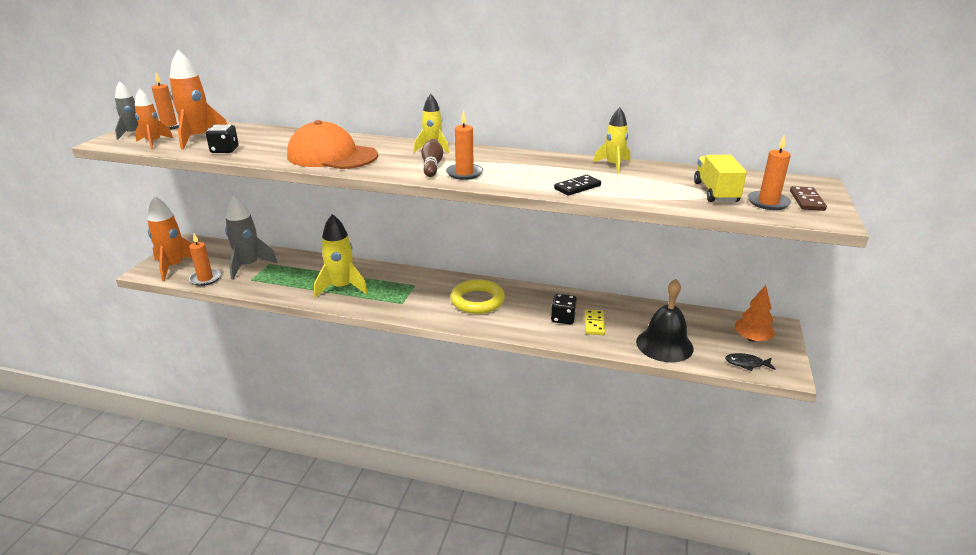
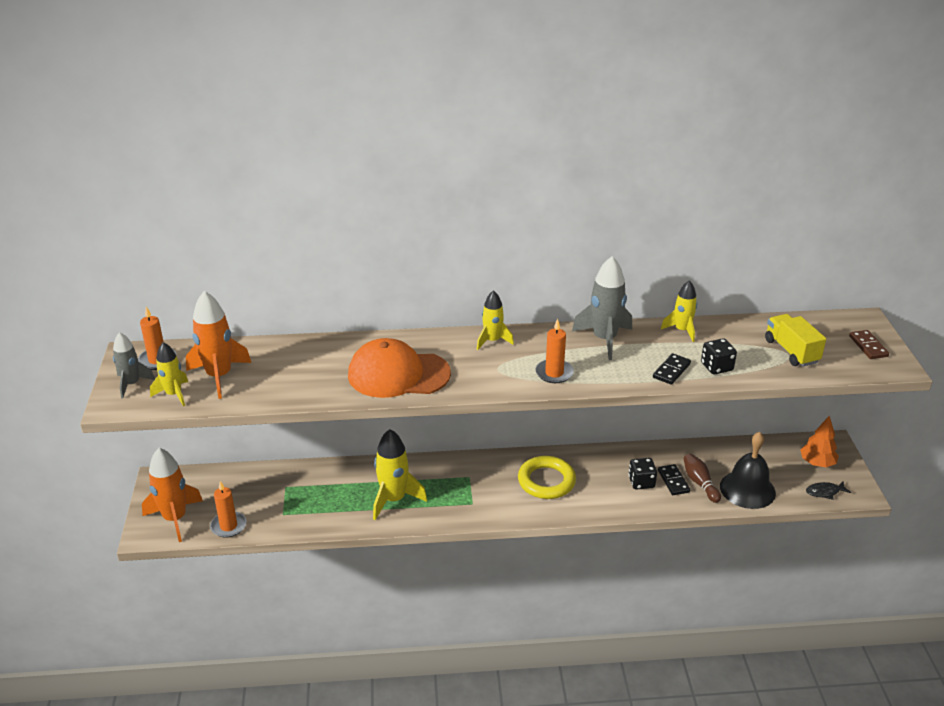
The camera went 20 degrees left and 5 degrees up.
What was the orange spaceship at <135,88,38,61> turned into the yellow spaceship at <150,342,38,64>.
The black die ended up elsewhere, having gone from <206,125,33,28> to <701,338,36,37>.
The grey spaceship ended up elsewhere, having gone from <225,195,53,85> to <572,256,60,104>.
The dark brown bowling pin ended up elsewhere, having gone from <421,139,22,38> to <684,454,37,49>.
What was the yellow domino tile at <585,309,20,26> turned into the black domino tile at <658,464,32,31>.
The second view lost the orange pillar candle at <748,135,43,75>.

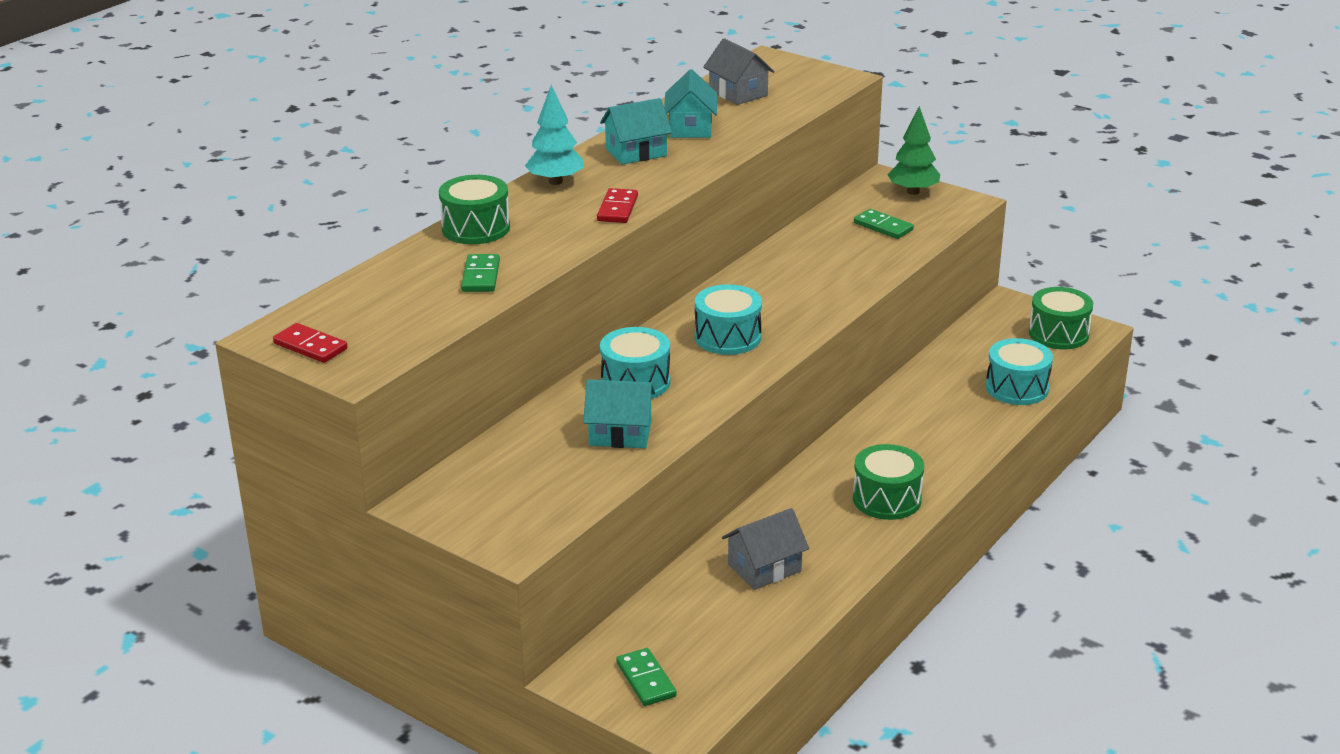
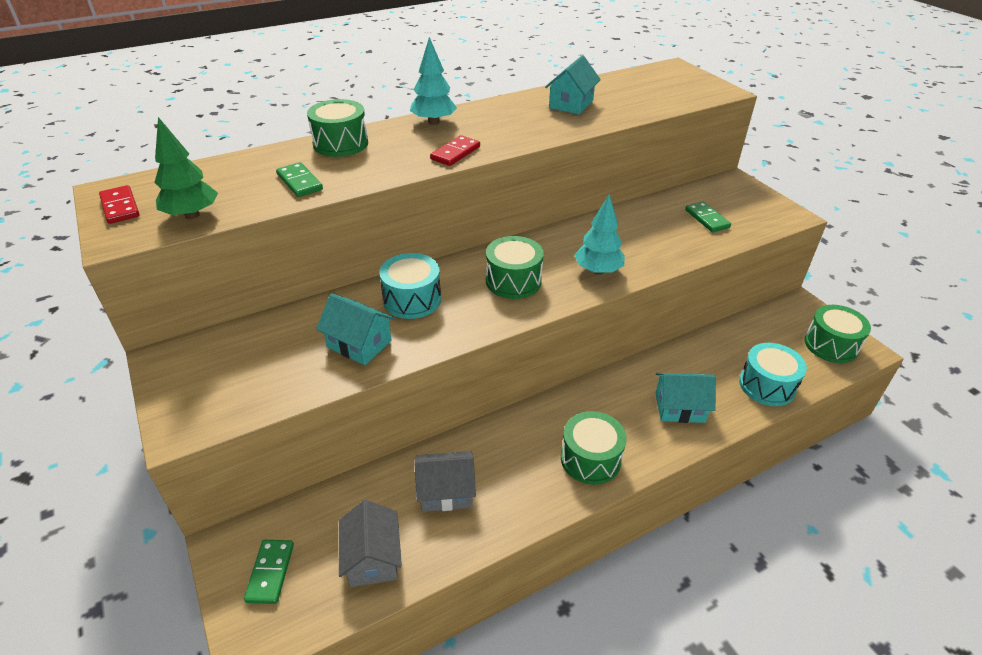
The camera went 25 degrees right and 10 degrees up.
The emerald domino tile at <461,254,39,38> ended up facing another way, 60 degrees counterclockwise from before.
The aqua toy house ended up elsewhere, having gone from <600,98,72,67> to <655,373,61,50>.
What was the aqua snare drum at <695,284,67,71> turned into the emerald snare drum at <486,236,58,63>.
The grey toy house ended up elsewhere, having gone from <703,38,71,67> to <339,500,63,87>.
The emerald tree ended up elsewhere, having gone from <887,106,53,89> to <154,117,64,102>.
The second view gained the aqua tree at <574,194,51,81>.

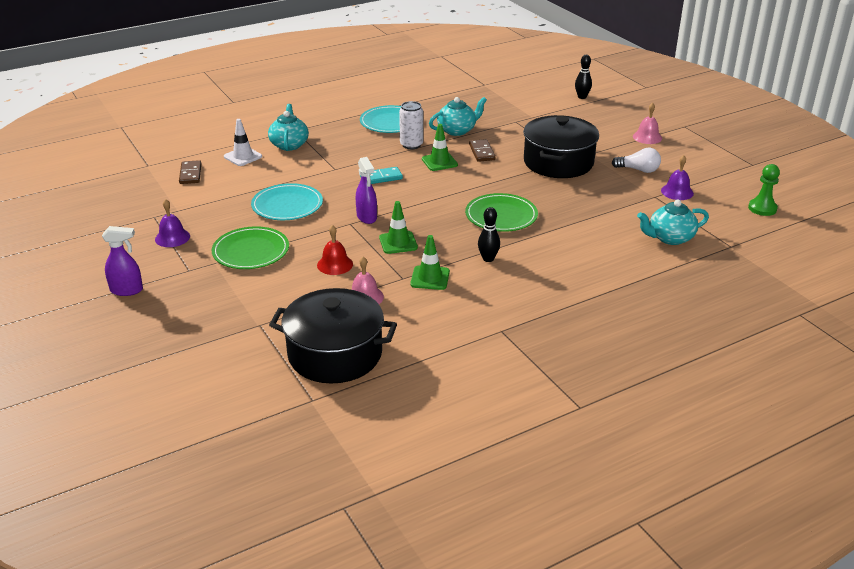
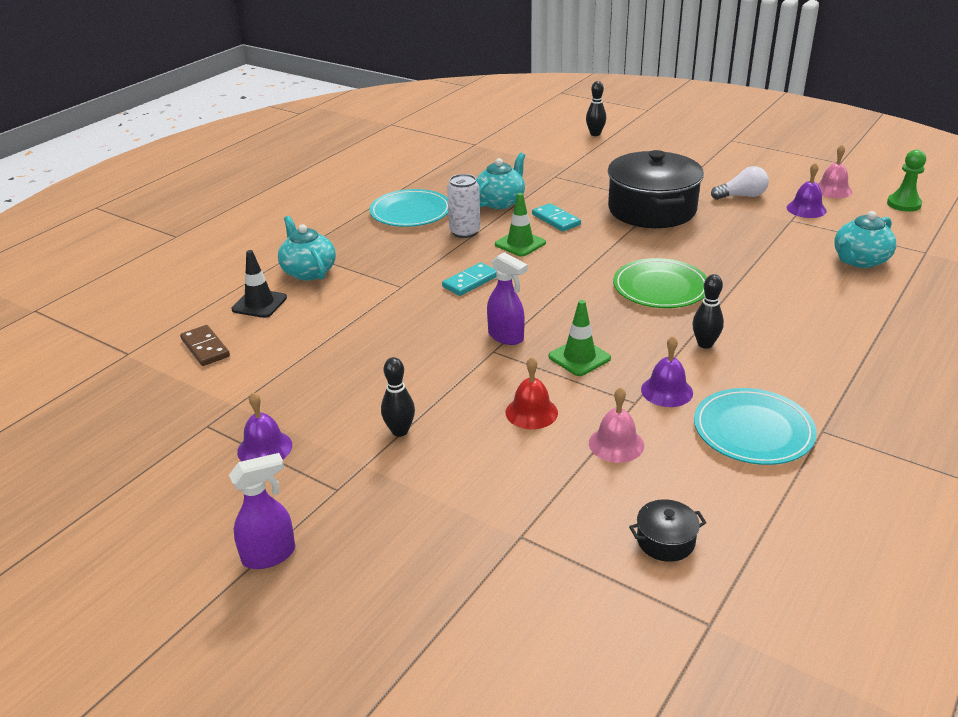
The camera went 25 degrees left and 0 degrees up.
Where the emerald plate stood at <212,226,77,43>, the black bowling pin came to stand at <381,357,34,80>.
What was the pure white road cone at <224,119,38,47> turned into the black road cone at <231,250,56,68>.
The aqua plate ended up elsewhere, having gone from <251,183,72,37> to <694,388,123,77>.
The size of the black cooking pot at <269,288,128,96> changed by a factor of 0.40.
Where the emerald road cone stood at <410,235,40,55>, the royal purple bell came to stand at <641,336,52,71>.
What was the dark brown domino tile at <469,139,26,23> turned into the aqua domino tile at <532,203,49,29>.
The pink bell ended up elsewhere, having gone from <633,103,29,41> to <818,145,34,53>.

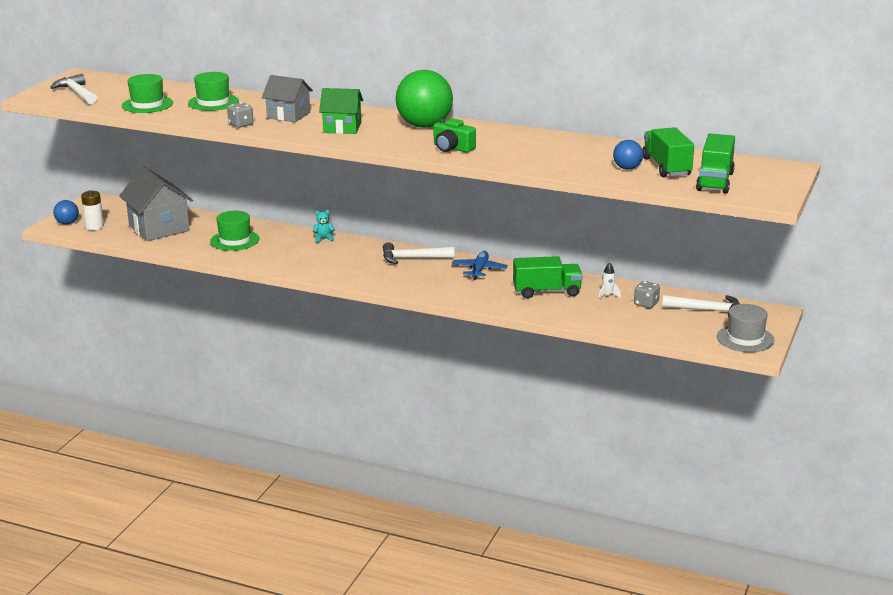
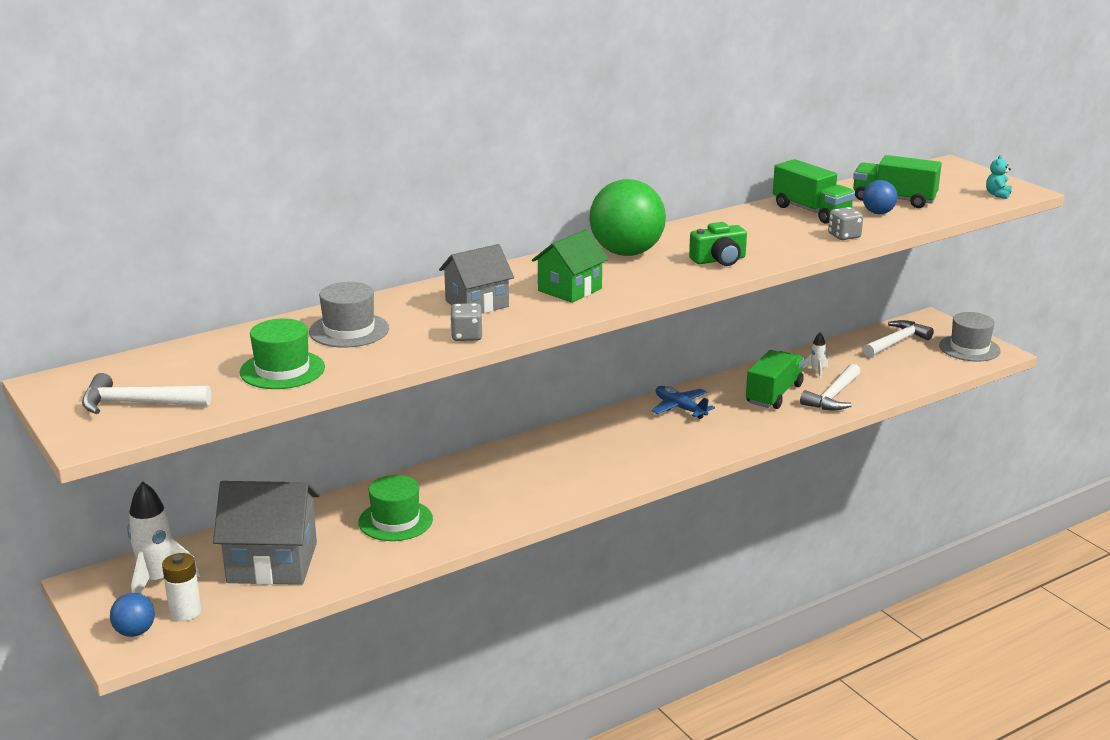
The camera went 55 degrees left and 0 degrees up.
What was the emerald hat at <188,72,51,39> turned into the grey hat at <309,282,80,66>.
The aqua teddy ended up elsewhere, having gone from <313,210,22,32> to <986,155,26,44>.
The pure white carpenter's hammer ended up elsewhere, having gone from <383,242,71,22> to <800,364,61,47>.
The grey die ended up elsewhere, having gone from <634,281,26,27> to <828,207,35,33>.
The emerald toy truck ended up elsewhere, having gone from <696,134,39,59> to <773,159,82,65>.
The second view gained the pure white spaceship at <127,481,73,113>.

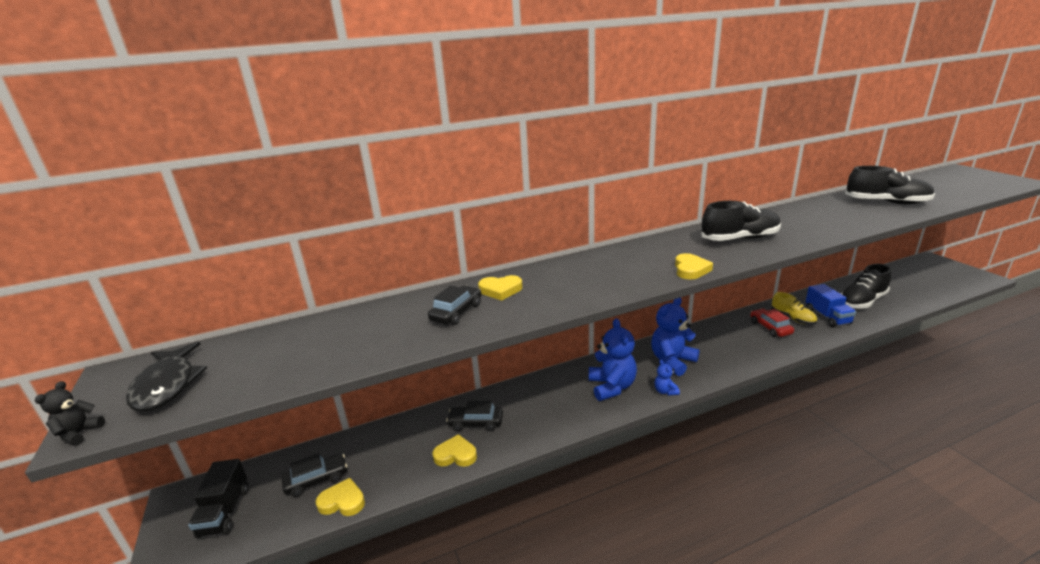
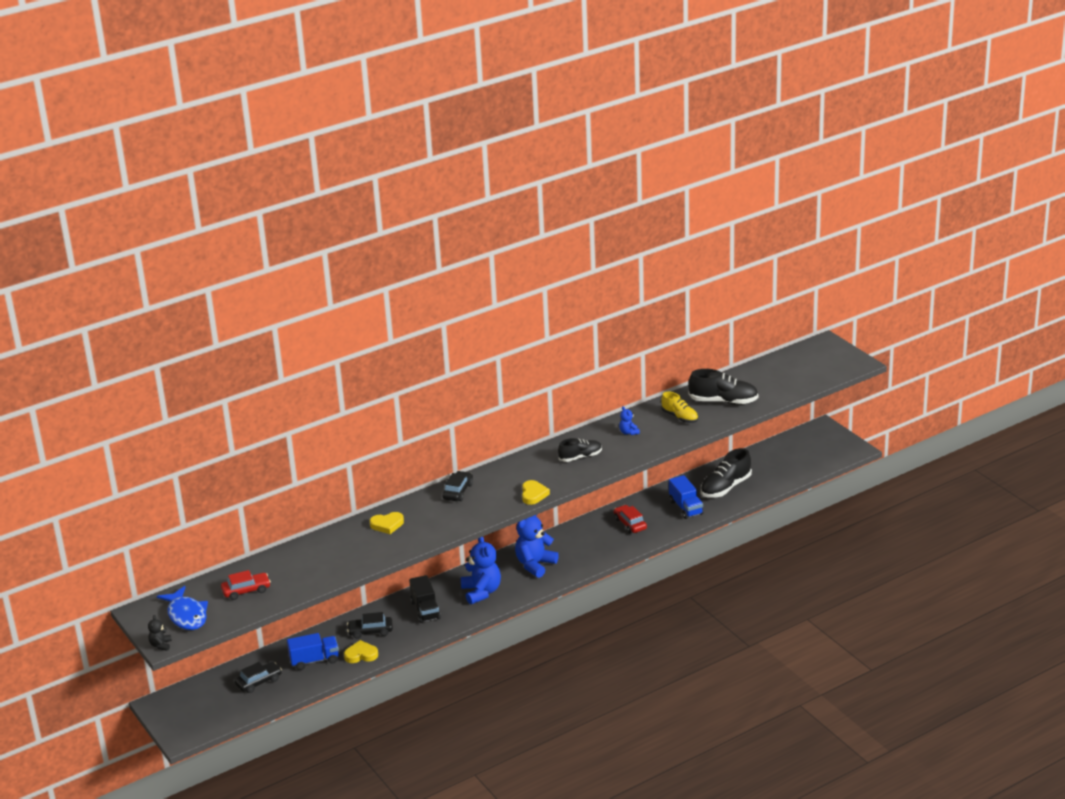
The camera went 10 degrees left and 5 degrees up.
What was the black fish at <126,342,81,70> turned into the royal blue fish at <157,586,51,44>.
The black toy truck ended up elsewhere, having gone from <188,459,61,79> to <409,575,32,48>.
The second view lost the yellow love heart at <316,478,49,38>.
The black car ended up elsewhere, having gone from <428,285,53,40> to <442,471,31,30>.
The royal blue teddy ended up elsewhere, having gone from <654,360,26,36> to <619,406,21,29>.
The size of the black sneaker at <701,201,80,40> changed by a factor of 0.65.
The yellow sneaker ended up elsewhere, having gone from <771,292,46,33> to <661,391,37,32>.
The second view gained the red car at <221,570,50,30>.
The second view gained the royal blue toy truck at <287,633,52,37>.

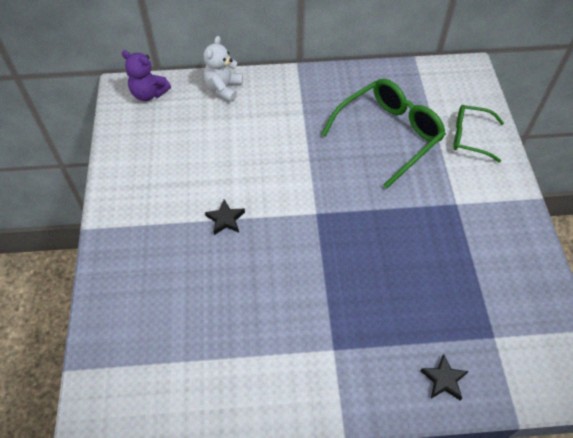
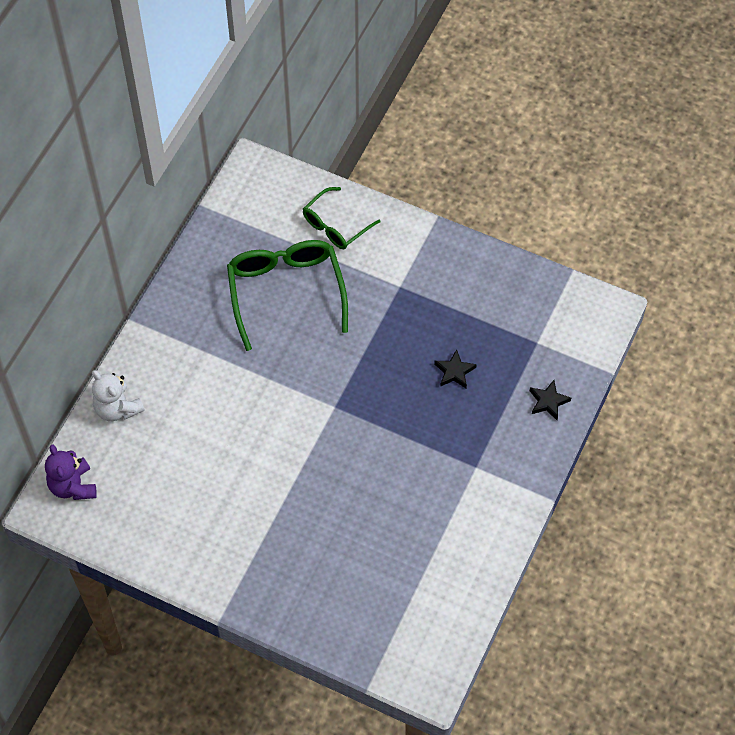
The camera went 60 degrees left and 5 degrees up.
The royal purple teddy at <122,50,49,51> ended up facing another way, 105 degrees clockwise from before.
The black five-pointed star ended up elsewhere, having gone from <205,199,40,36> to <434,349,43,39>.

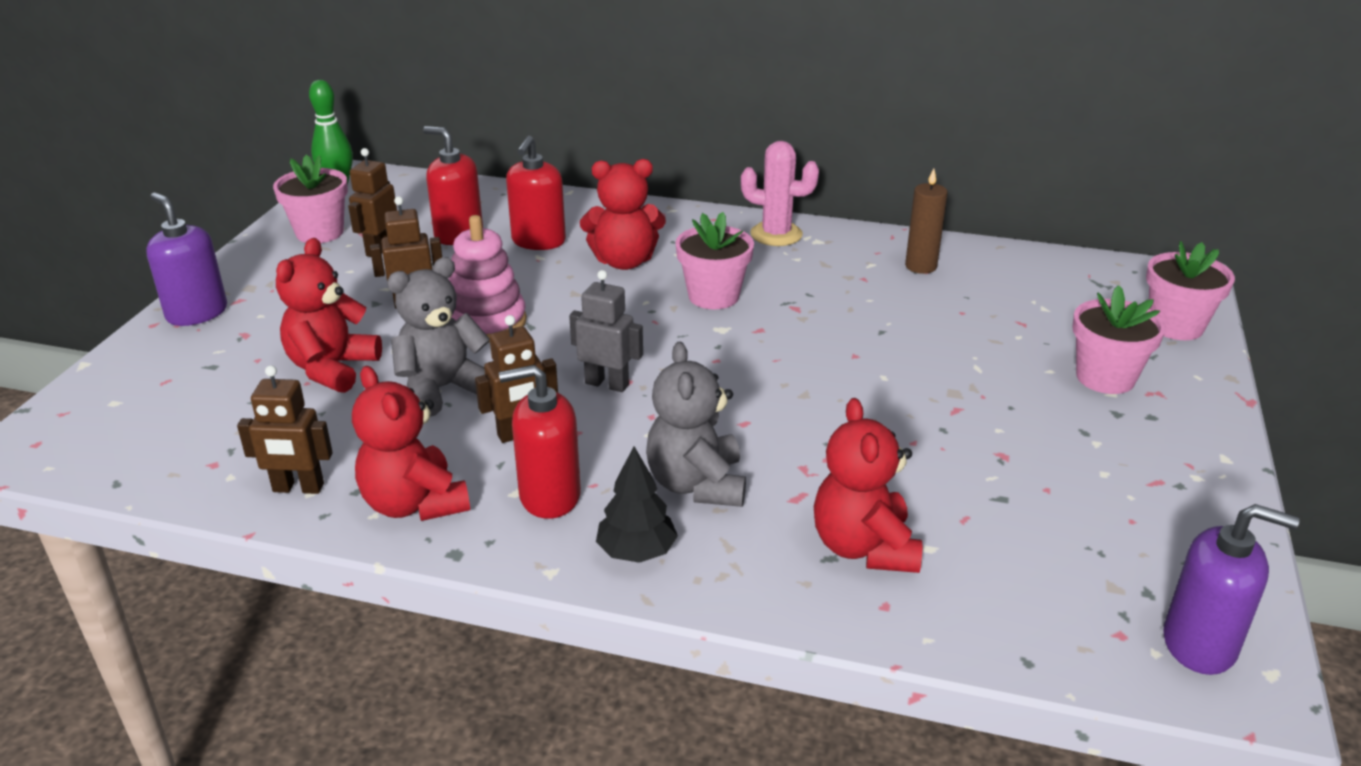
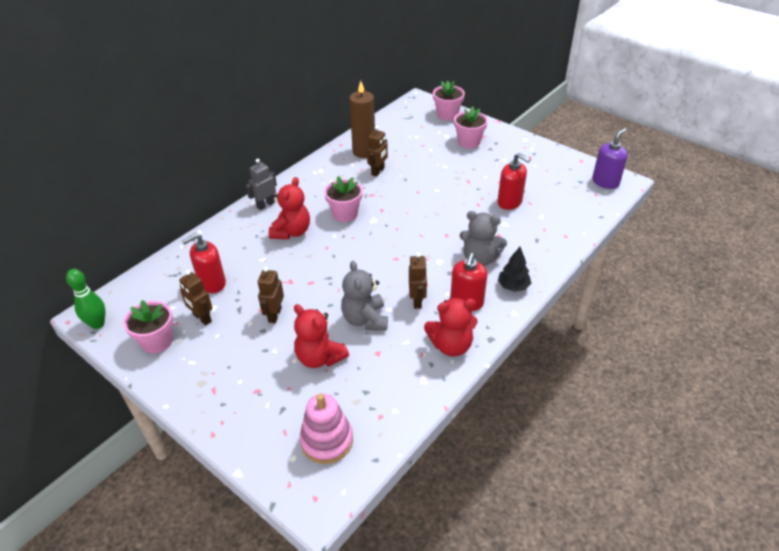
The camera went 65 degrees left and 10 degrees up.
The second view lost the royal purple soap pump at <146,192,81,134>.
The dark brown robot ended up elsewhere, having gone from <237,365,96,129> to <367,126,21,51>.
The pink ring stacker ended up elsewhere, having gone from <449,215,78,128> to <299,394,54,70>.
The red soap pump ended up elsewhere, having gone from <506,135,60,115> to <498,153,33,57>.
The grey robot ended up elsewhere, having gone from <569,270,74,122> to <246,159,31,51>.
The second view lost the pink saguaro cactus at <741,141,78,105>.
The second view lost the red teddy at <814,398,108,175>.
The size of the dark brown pillar candle at <905,168,43,106> changed by a factor of 1.60.

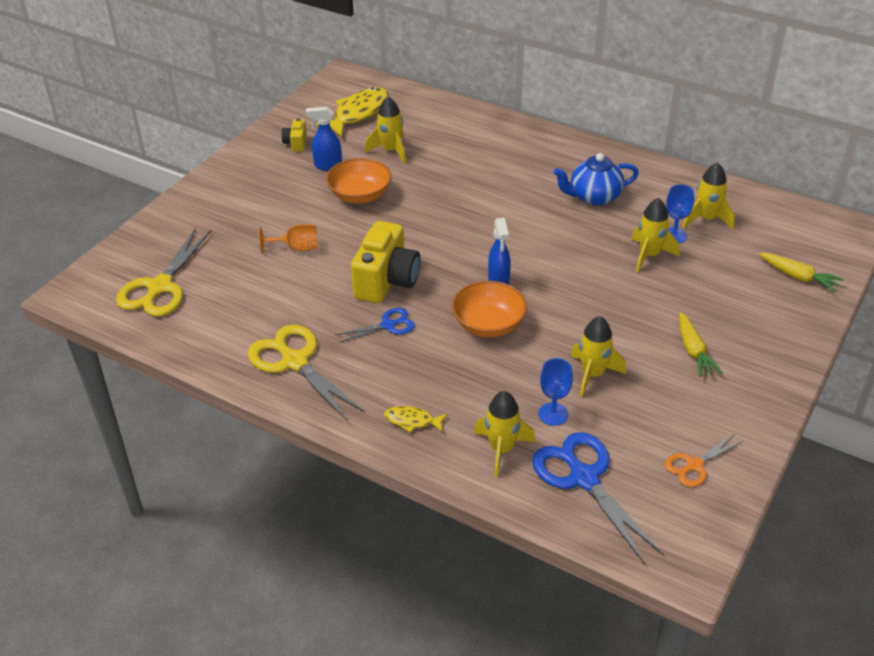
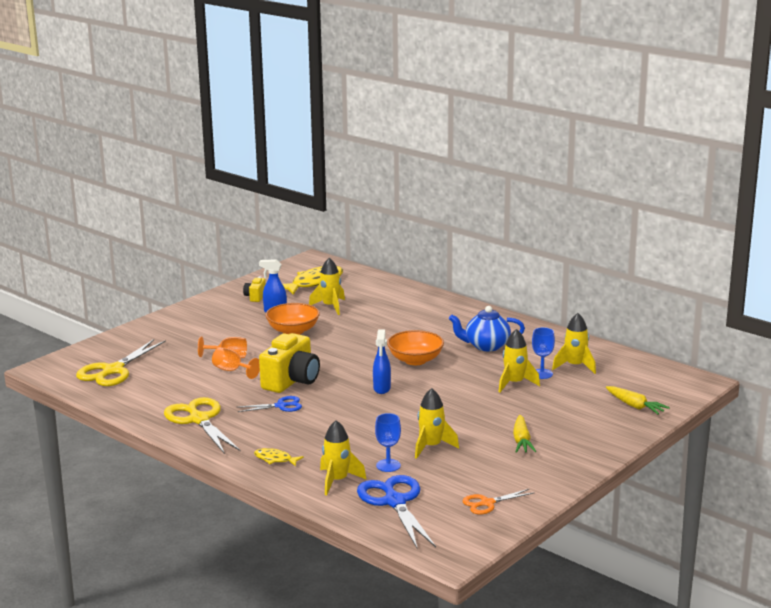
The camera went 10 degrees right and 20 degrees down.
The orange deep dish ended up elsewhere, having gone from <452,281,75,57> to <387,330,57,35>.
The second view gained the orange goblet at <212,347,48,32>.

